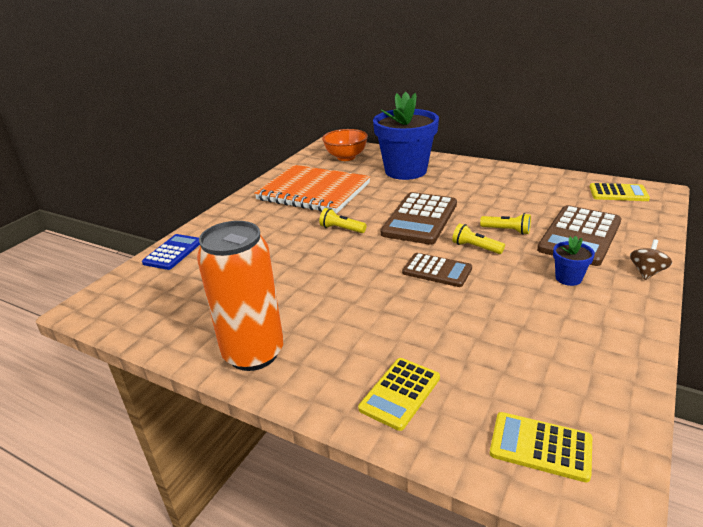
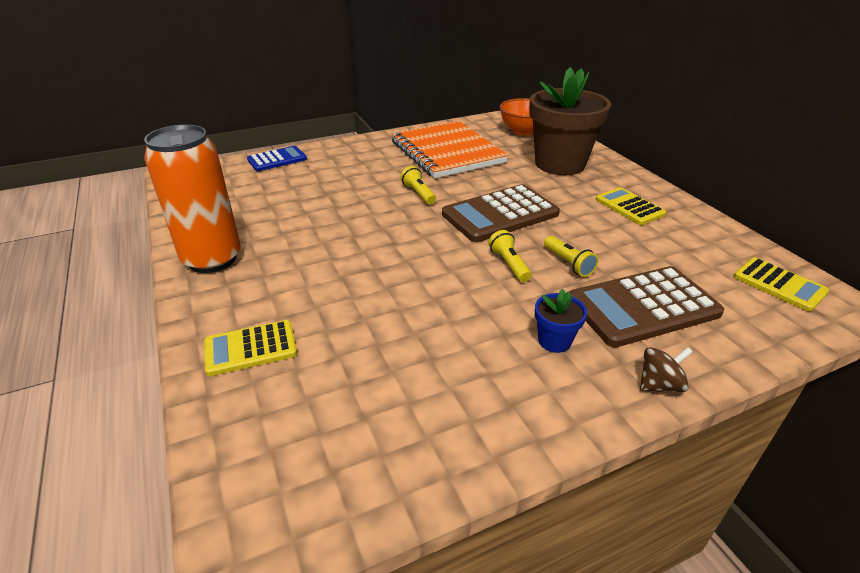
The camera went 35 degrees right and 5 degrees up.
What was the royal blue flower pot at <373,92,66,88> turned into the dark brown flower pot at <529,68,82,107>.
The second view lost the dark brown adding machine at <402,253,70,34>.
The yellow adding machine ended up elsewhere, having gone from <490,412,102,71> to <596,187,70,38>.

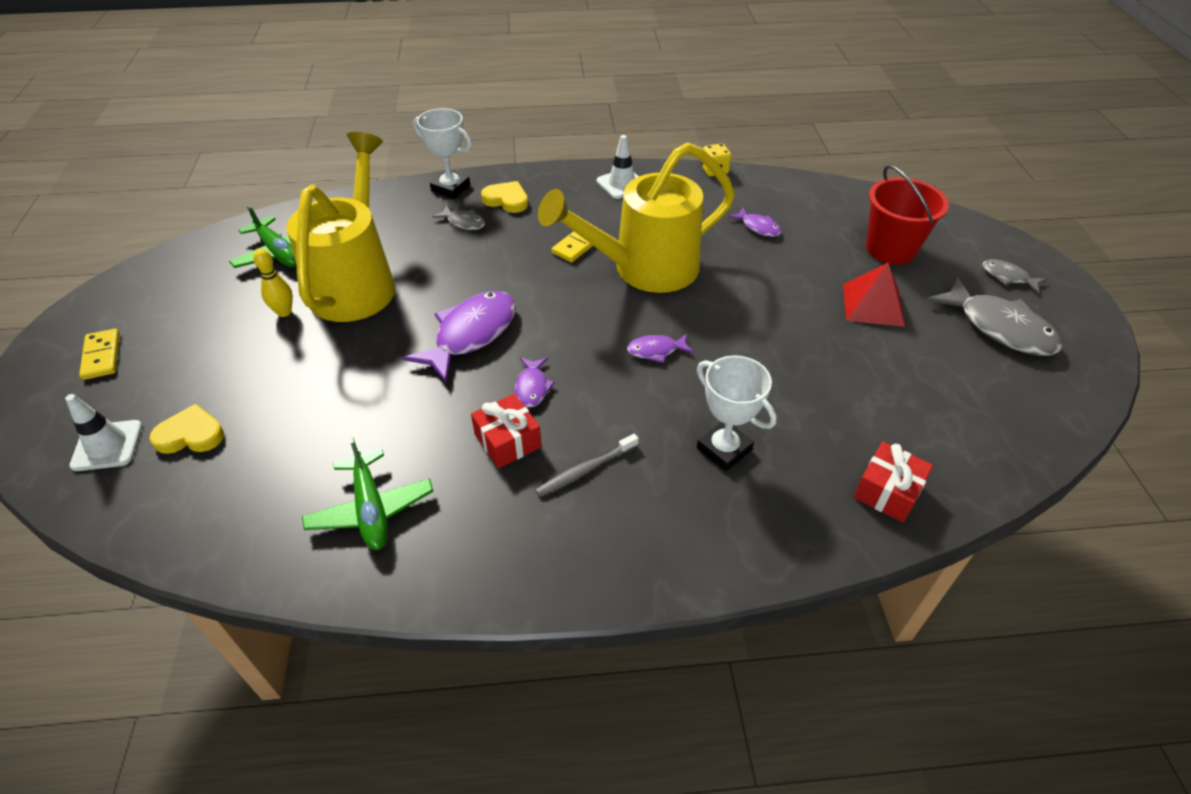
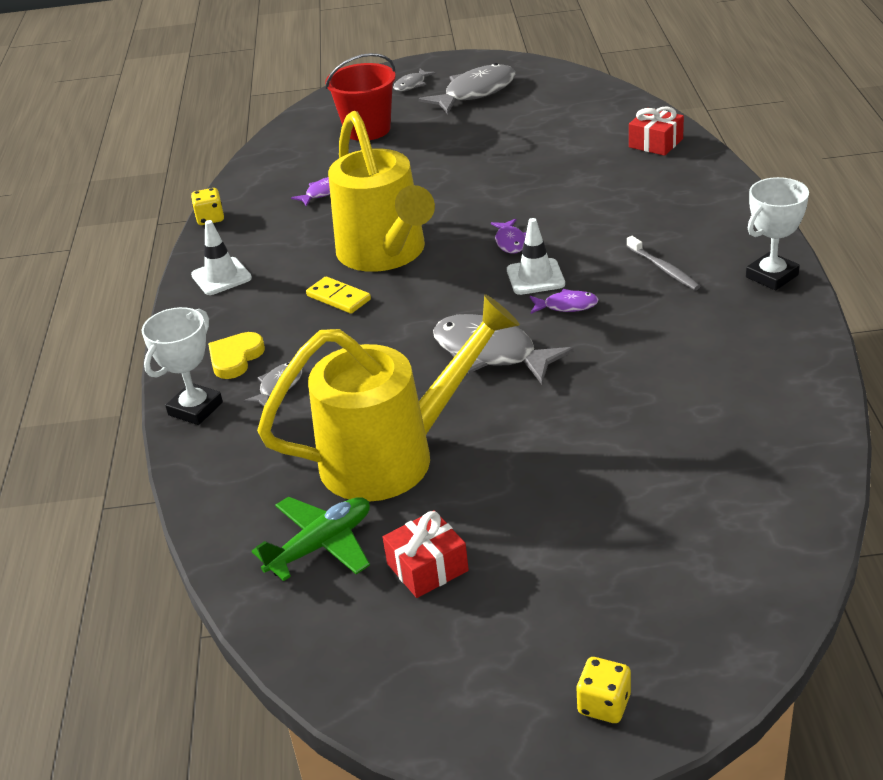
The camera went 85 degrees left and 10 degrees down.
The pure white road cone ended up elsewhere, having gone from <65,394,77,77> to <507,218,58,77>.
The second view lost the yellow domino tile at <79,328,41,52>.
The second view lost the yellow love heart at <149,404,75,50>.
The second view lost the yellow bowling pin at <253,248,40,69>.
The yellow sprinkling can at <287,132,108,190> ended up facing another way, 150 degrees clockwise from before.
The second view lost the emerald aeroplane at <302,436,132,114>.
What was the royal purple fish at <403,291,113,91> turned into the grey fish at <433,314,141,70>.
The red gift ended up elsewhere, having gone from <471,394,71,74> to <383,510,86,88>.
The pure white trophy ended up elsewhere, having gone from <697,355,80,116> to <746,177,63,113>.
The second view lost the red pyramid at <843,263,62,64>.
The second view gained the yellow die at <576,657,55,66>.

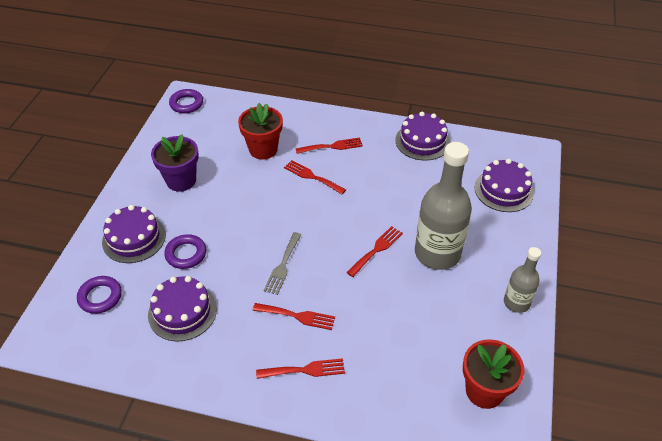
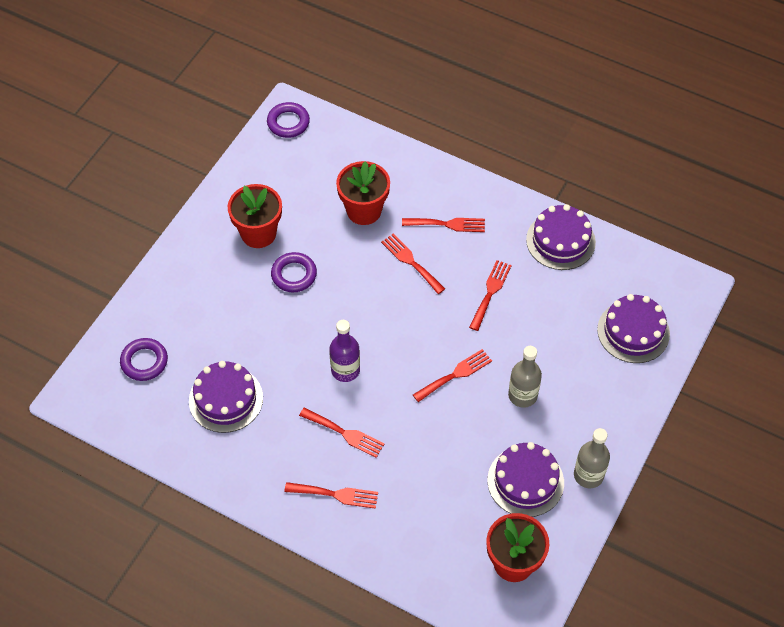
The camera went 15 degrees right and 10 degrees up.
The royal purple layer cake ended up elsewhere, having gone from <102,205,64,58> to <487,442,77,75>.
What was the royal purple flower pot at <151,134,48,58> turned into the red flower pot at <228,184,54,64>.
The royal purple ring ended up elsewhere, having gone from <164,234,42,35> to <271,252,46,40>.
Where the grey table fork stood at <263,232,38,63>, the royal purple drink bottle came to stand at <329,320,31,62>.
The size of the grey drink bottle at <415,142,57,128> changed by a factor of 0.54.
The second view gained the red table fork at <469,260,43,71>.

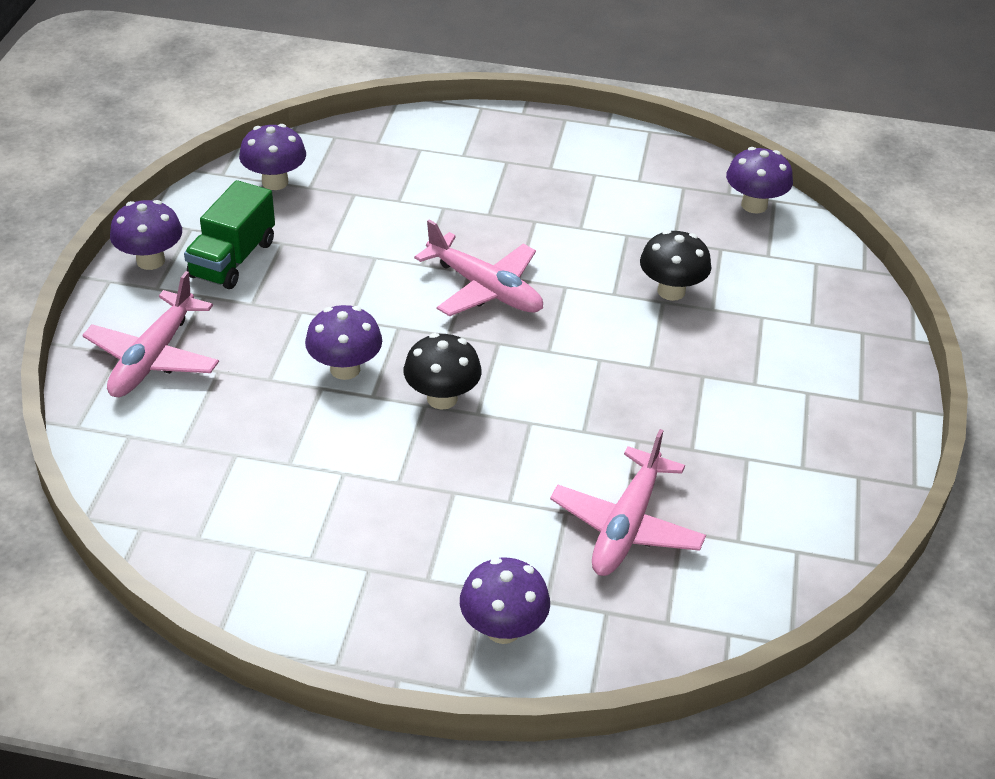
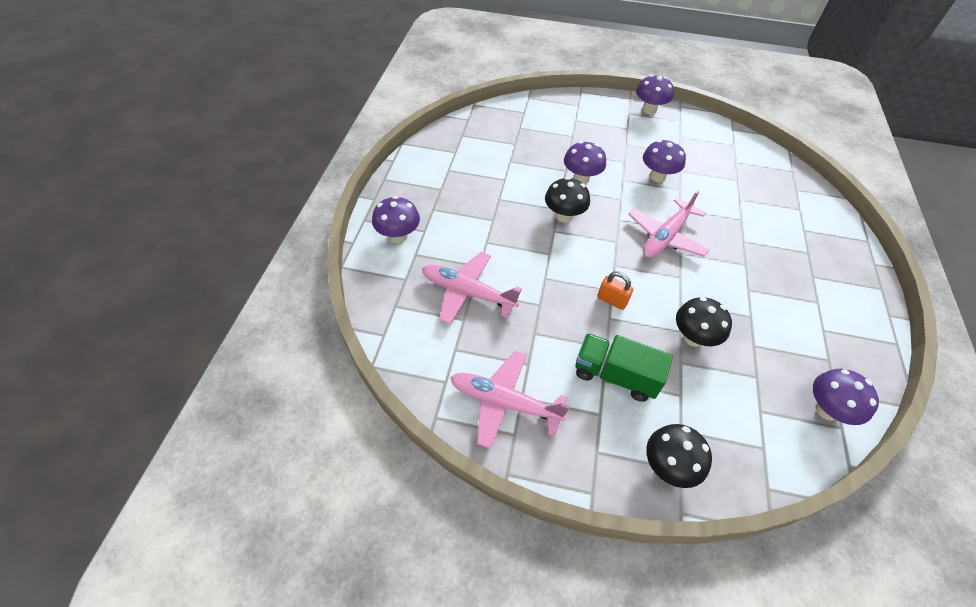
The camera went 90 degrees right and 10 degrees up.
The pink aeroplane ended up elsewhere, having gone from <82,271,137,126> to <450,351,120,98>.
The emerald toy truck ended up elsewhere, having gone from <184,180,91,109> to <576,333,97,69>.
The royal purple mushroom ended up elsewhere, having gone from <239,124,67,66> to <643,140,43,42>.
The second view gained the orange lock at <597,271,36,39>.
The second view gained the black mushroom at <646,424,66,64>.

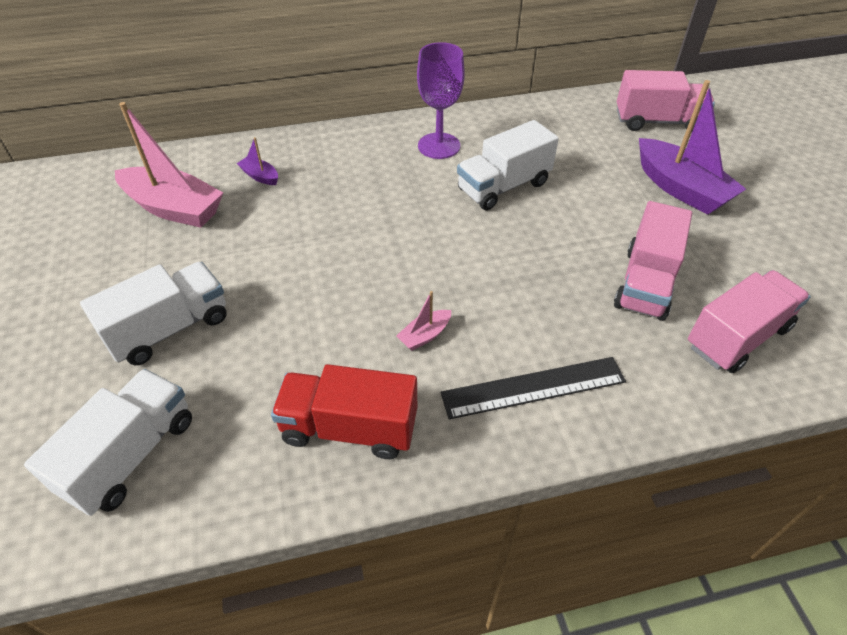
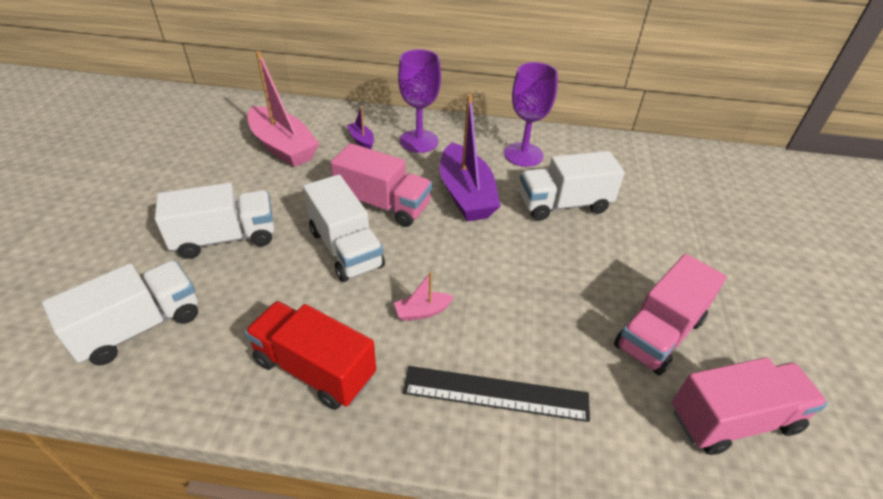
The camera went 20 degrees right and 5 degrees down.
The pink toy truck ended up elsewhere, having gone from <617,70,98,63> to <331,143,101,84>.
The royal purple boat ended up elsewhere, having gone from <639,80,107,135> to <440,94,61,127>.
The second view gained the pure white toy truck at <303,175,82,107>.
The second view gained the royal purple goblet at <398,49,43,104>.

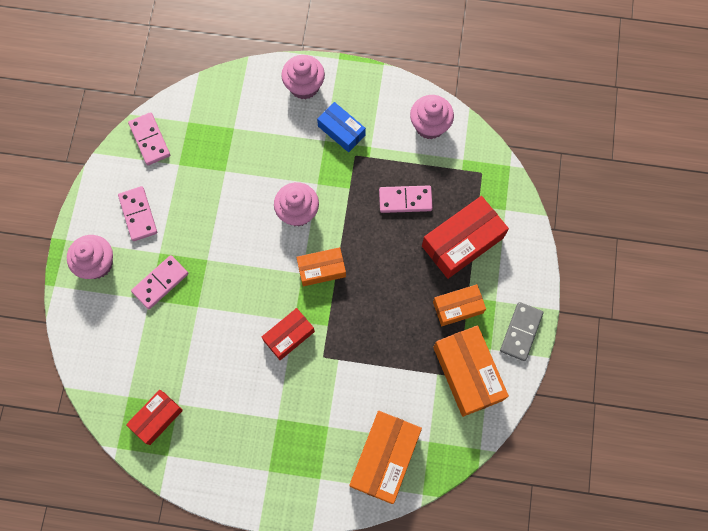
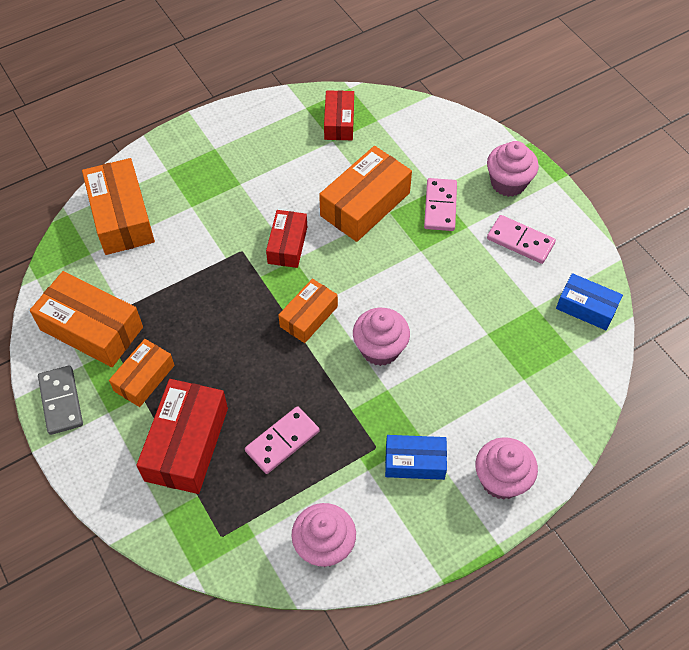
The camera went 140 degrees right and 15 degrees down.
Where the pink domino tile stood at <128,112,42,53>, the royal blue package came to stand at <556,273,67,57>.
The second view gained the orange package at <319,146,93,96>.

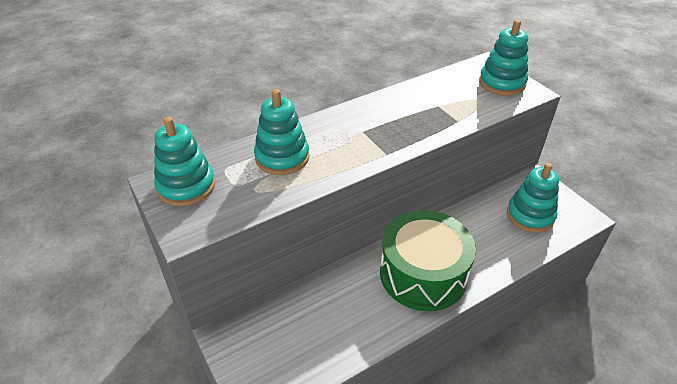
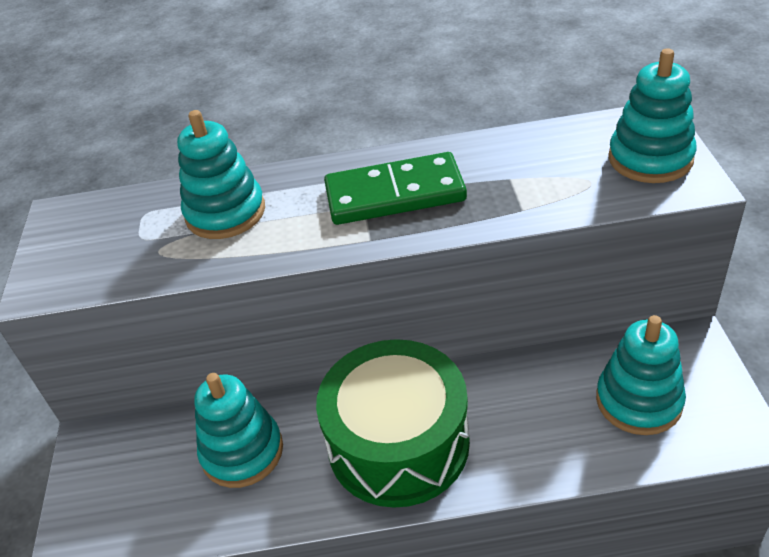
The camera went 30 degrees right and 0 degrees up.
The aqua ring stacker ended up elsewhere, having gone from <154,117,61,90> to <194,373,89,115>.
The second view gained the emerald domino tile at <324,152,143,73>.

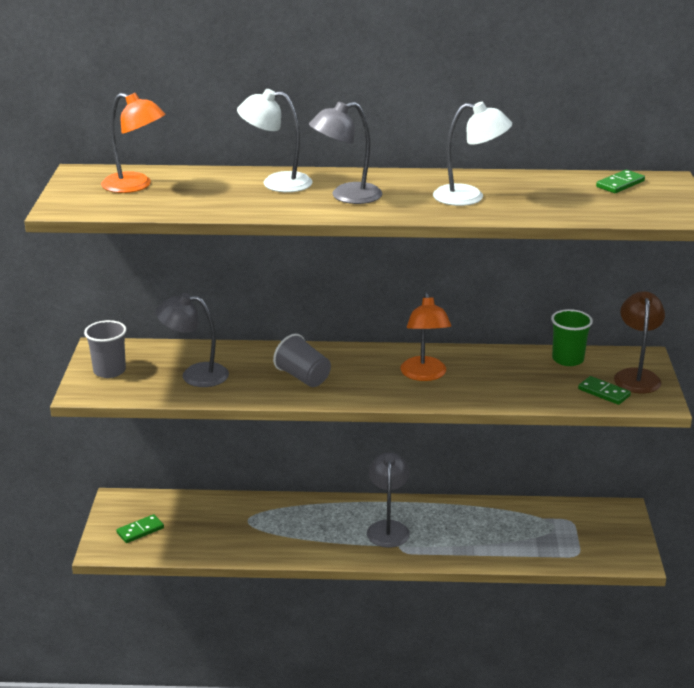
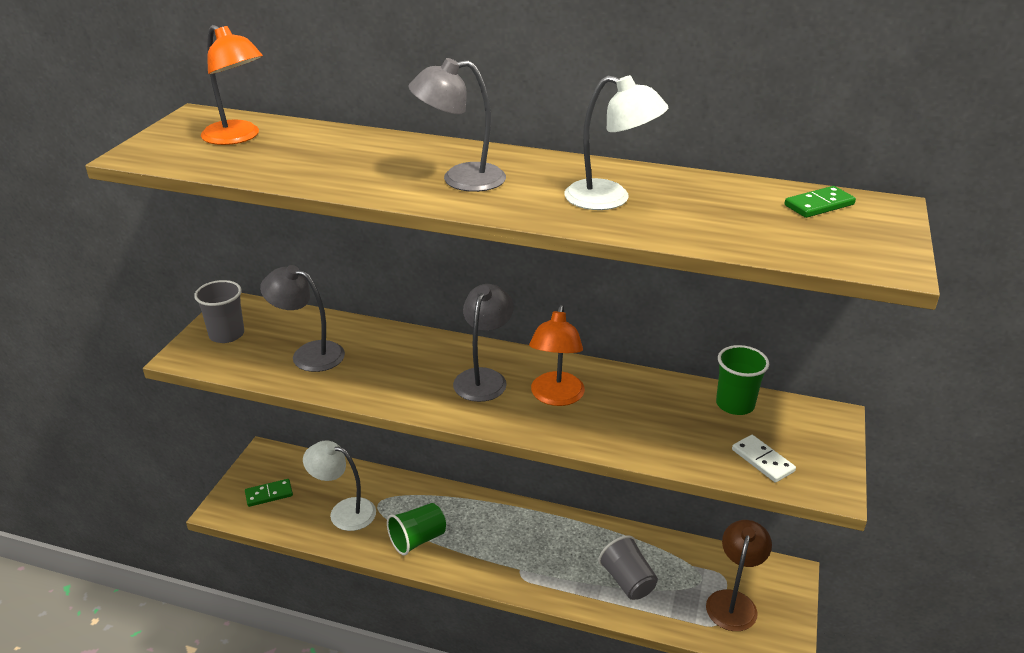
The camera went 15 degrees right and 5 degrees up.
The pure white desk lamp ended up elsewhere, having gone from <237,89,75,103> to <303,440,73,91>.
The grey tumbler ended up elsewhere, having gone from <273,334,58,53> to <598,535,60,65>.
The grey desk lamp ended up elsewhere, having gone from <367,452,43,96> to <453,284,61,118>.
What was the emerald domino tile at <578,376,53,29> turned into the pure white domino tile at <732,435,64,48>.
The dark brown desk lamp ended up elsewhere, having gone from <614,291,51,102> to <706,520,66,111>.
The second view gained the emerald tumbler at <387,503,59,53>.

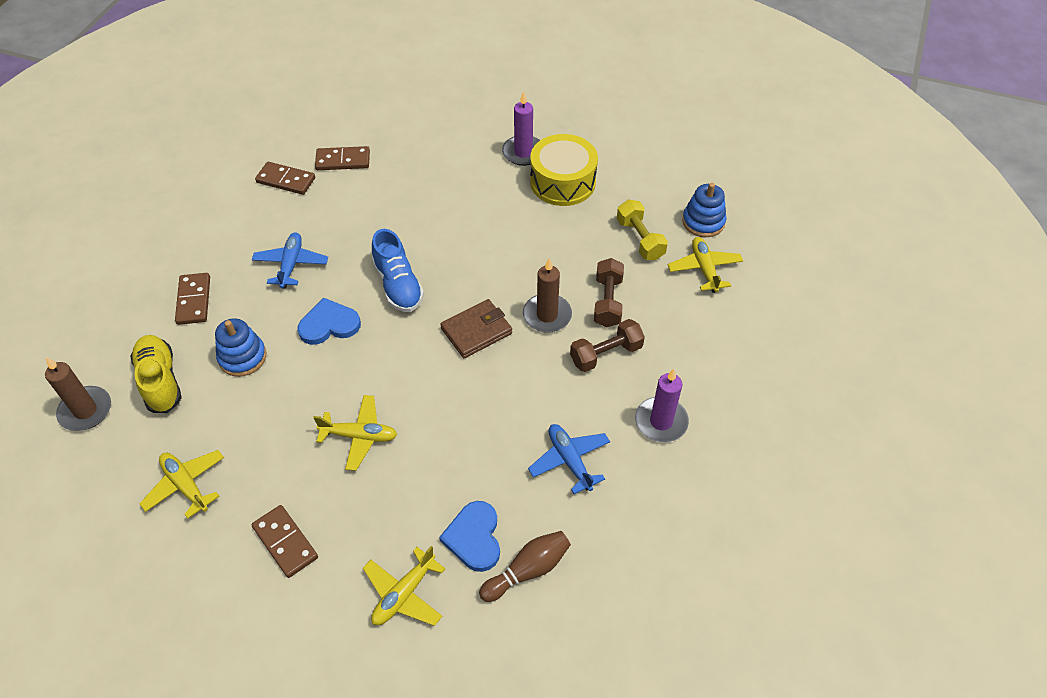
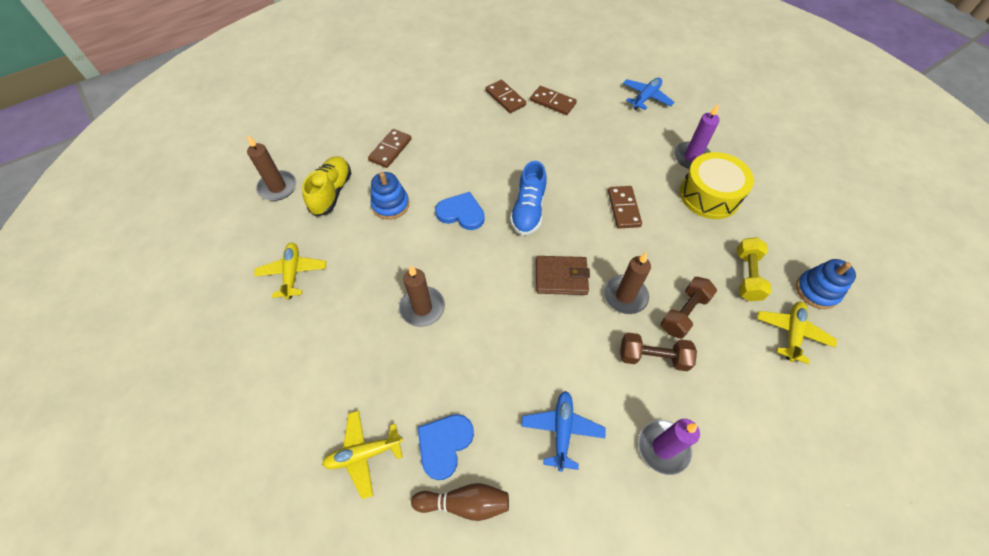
The camera went 35 degrees right and 5 degrees up.
The royal blue aeroplane ended up elsewhere, having gone from <252,232,76,57> to <623,78,52,32>.
The dark brown domino tile ended up elsewhere, having gone from <252,505,66,73> to <608,186,34,42>.
Where the yellow aeroplane stood at <313,395,84,76>, the dark brown pillar candle came to stand at <399,266,46,61>.

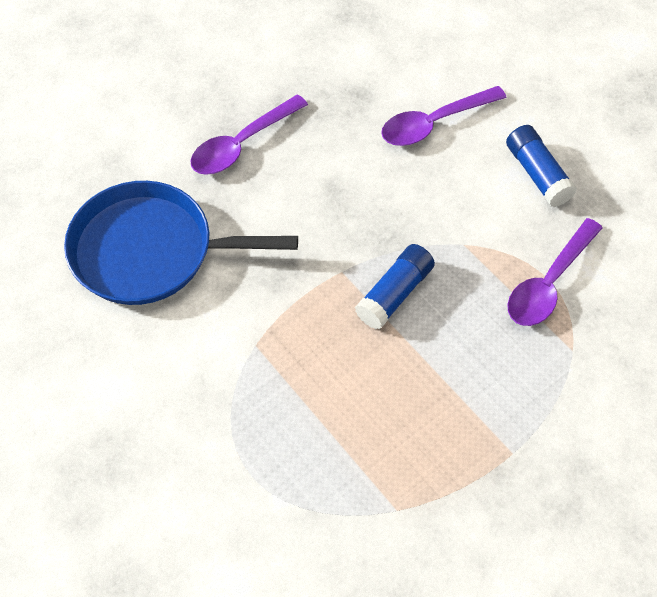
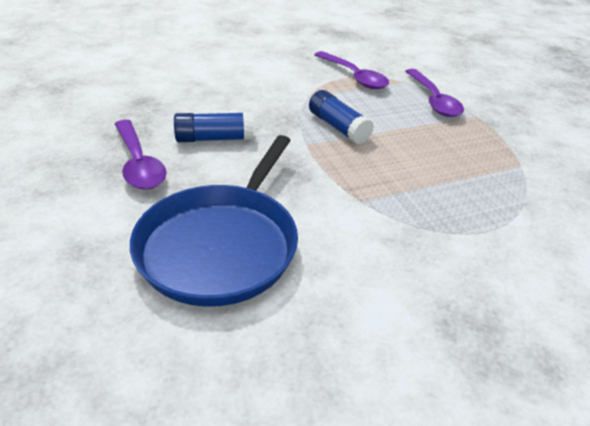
The camera went 75 degrees left and 20 degrees down.
The royal purple spoon ended up elsewhere, having gone from <381,86,126,60> to <405,69,59,48>.
The royal blue glue stick ended up elsewhere, having gone from <506,125,71,82> to <174,112,80,30>.

